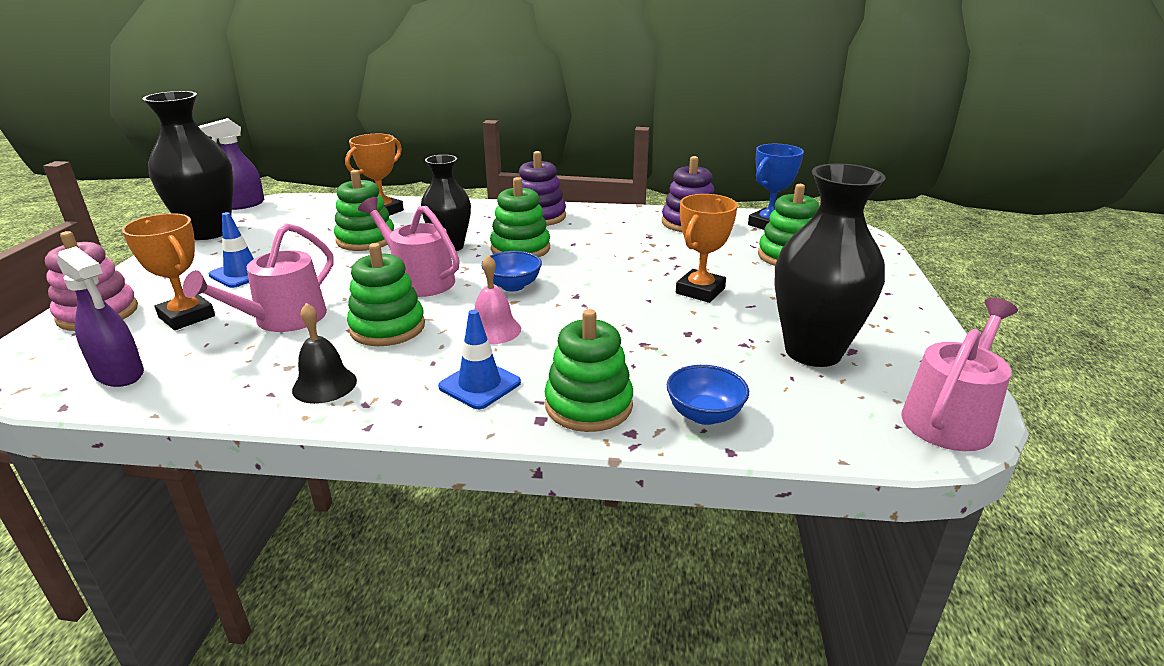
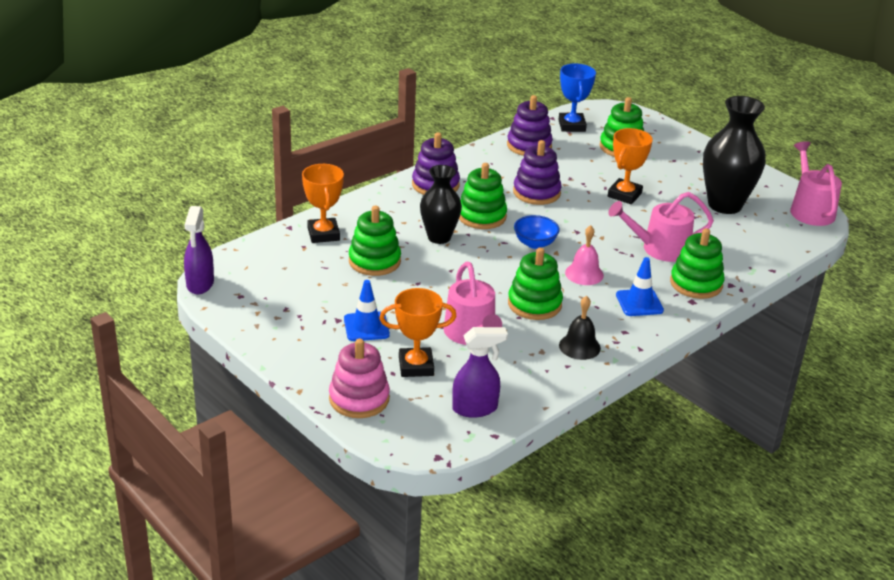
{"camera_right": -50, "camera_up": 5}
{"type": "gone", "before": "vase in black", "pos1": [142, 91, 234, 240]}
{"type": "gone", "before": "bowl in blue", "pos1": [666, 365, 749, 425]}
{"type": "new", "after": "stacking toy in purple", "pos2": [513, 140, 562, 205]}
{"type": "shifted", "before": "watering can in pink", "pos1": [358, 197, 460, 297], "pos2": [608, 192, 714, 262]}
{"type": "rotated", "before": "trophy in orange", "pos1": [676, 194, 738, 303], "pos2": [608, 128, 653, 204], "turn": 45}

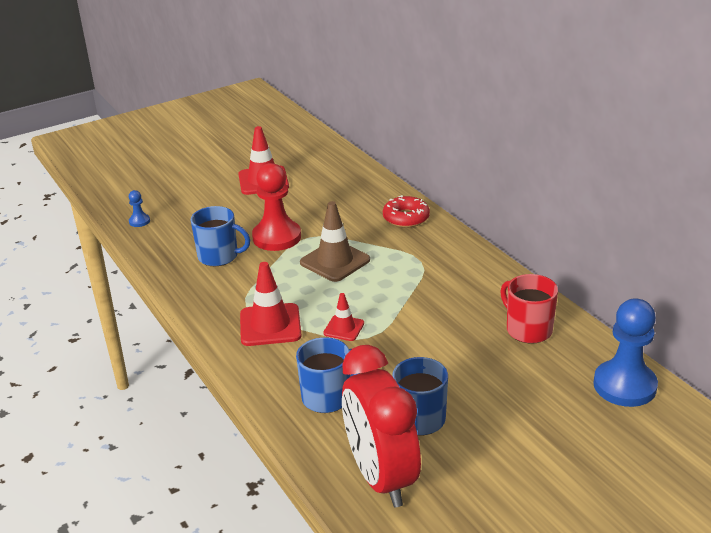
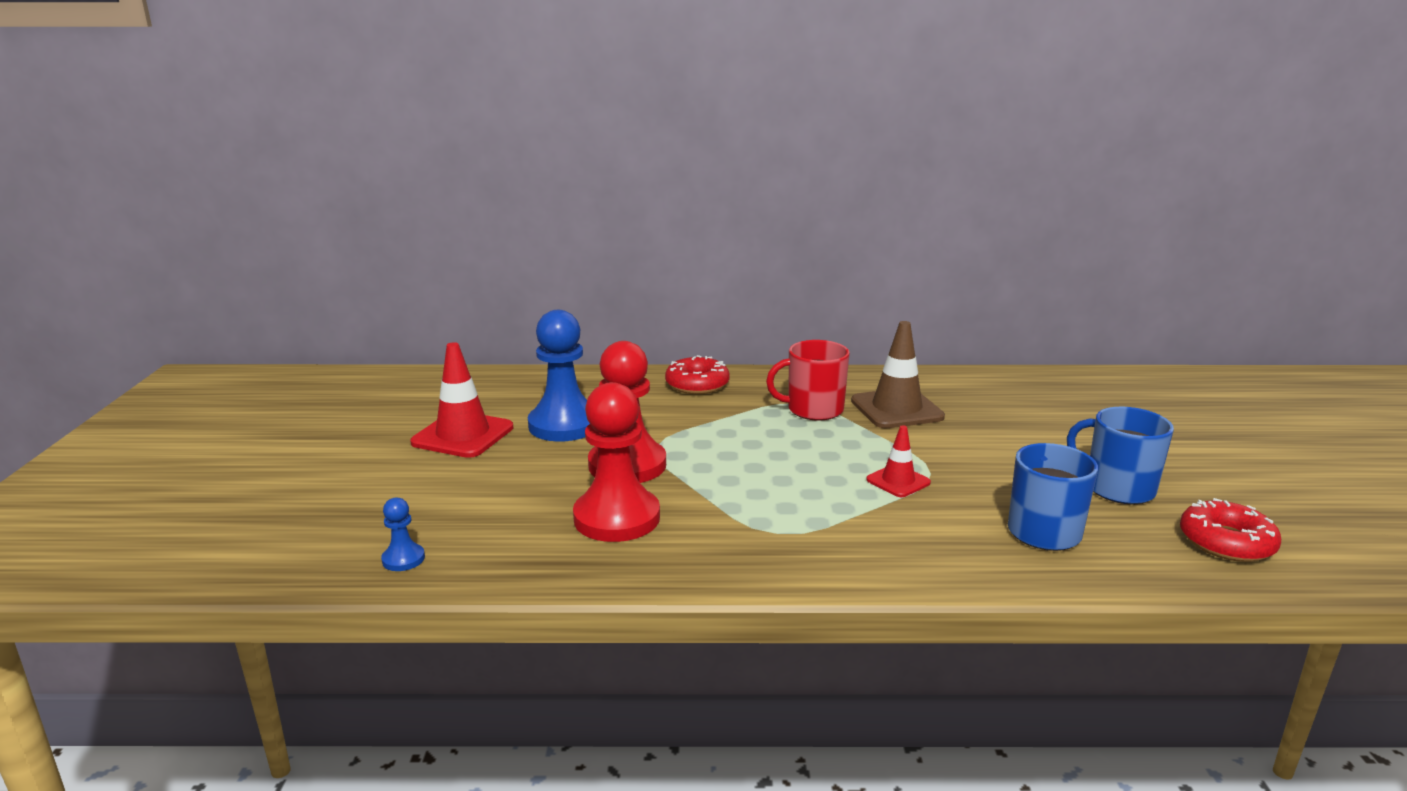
{"camera_right": -60, "camera_up": -10}
{"type": "gone", "before": "traffic cone in red", "pos1": [240, 262, 302, 346]}
{"type": "shifted", "before": "traffic cone in brown", "pos1": [300, 201, 370, 282], "pos2": [851, 321, 945, 428]}
{"type": "shifted", "before": "mug in red", "pos1": [500, 274, 558, 343], "pos2": [766, 340, 850, 420]}
{"type": "shifted", "before": "pawn in blue", "pos1": [593, 299, 658, 407], "pos2": [528, 310, 590, 442]}
{"type": "swapped", "before": "mug in blue", "after": "pawn in red", "pos1": [191, 206, 250, 266], "pos2": [573, 382, 660, 542]}
{"type": "swapped", "before": "clock in red", "after": "donut in red", "pos1": [342, 345, 421, 507], "pos2": [1180, 498, 1281, 562]}

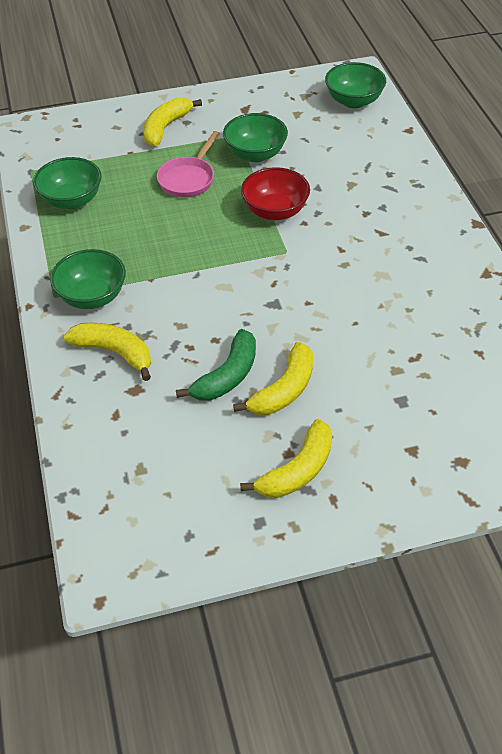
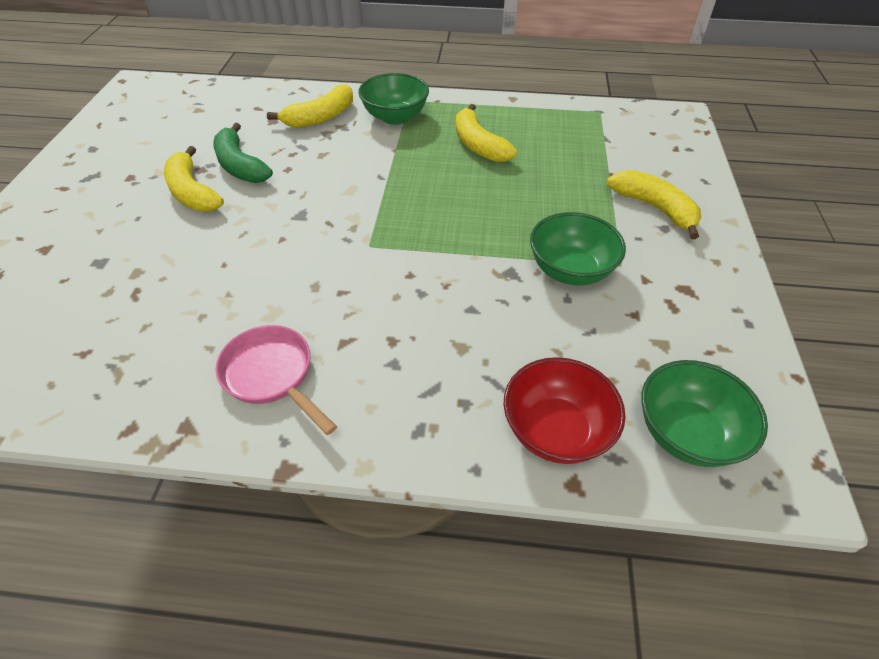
{"camera_right": 110, "camera_up": 0}
{"type": "gone", "before": "bowl in green", "pos1": [33, 157, 102, 209]}
{"type": "shifted", "before": "pan in pink", "pos1": [157, 131, 220, 198], "pos2": [215, 325, 337, 435]}
{"type": "shifted", "before": "banana in yellow", "pos1": [240, 419, 332, 498], "pos2": [456, 104, 517, 162]}
{"type": "shifted", "before": "bowl in red", "pos1": [241, 167, 310, 220], "pos2": [504, 357, 626, 464]}

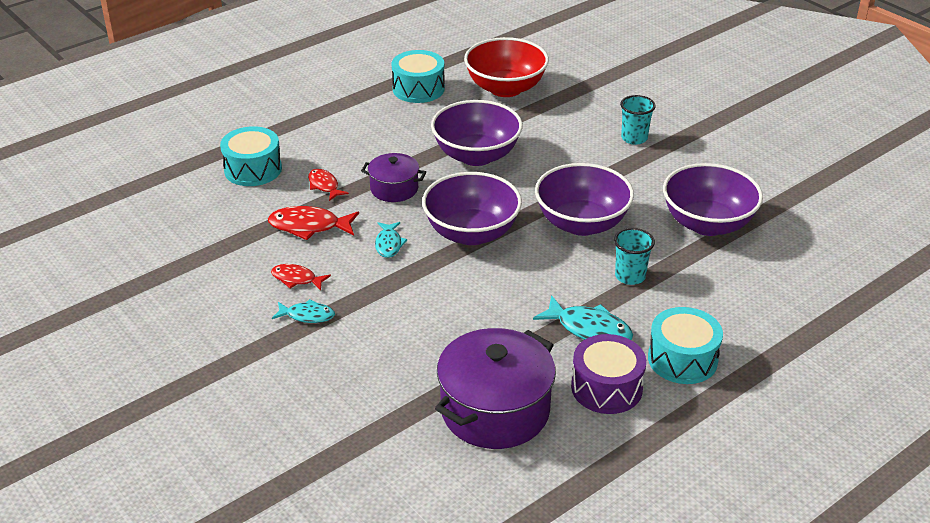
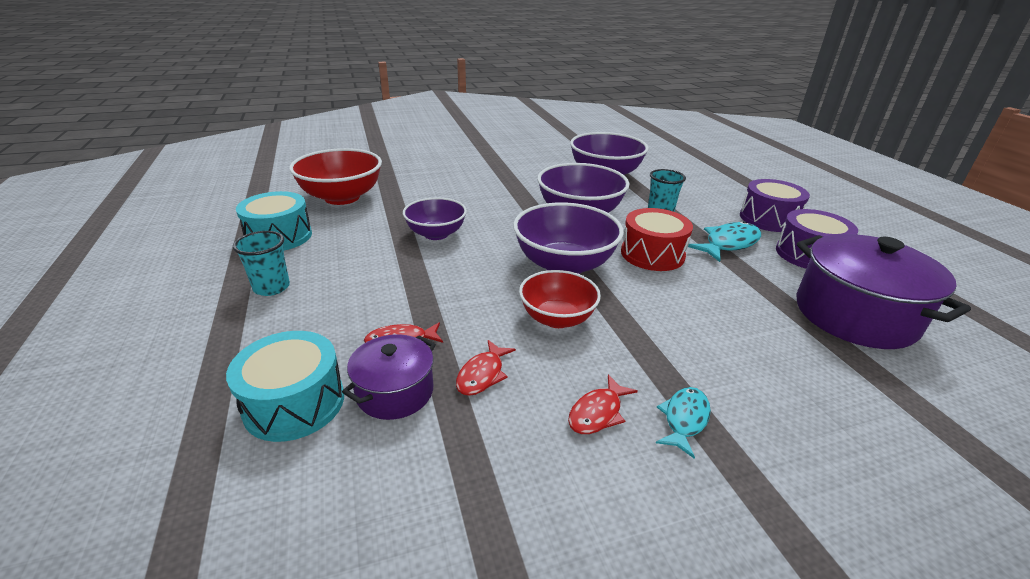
{"camera_right": -70, "camera_up": -5}
{"type": "new", "after": "drum in red", "pos2": [621, 208, 693, 271]}
{"type": "shifted", "before": "pot in purple", "pos1": [361, 153, 426, 202], "pos2": [342, 334, 436, 420]}
{"type": "shifted", "before": "cup in turquoise", "pos1": [620, 95, 656, 145], "pos2": [233, 231, 290, 296]}
{"type": "swapped", "before": "fish in turquoise", "after": "bowl in red", "pos1": [375, 222, 407, 258], "pos2": [519, 270, 601, 328]}
{"type": "repainted", "before": "drum in turquoise", "after": "drum in purple", "pos1": [648, 307, 723, 384], "pos2": [740, 179, 810, 232]}
{"type": "scaled", "before": "fish in red", "pos1": [268, 206, 359, 240], "pos2": [456, 340, 516, 396], "scale": 0.63}
{"type": "scaled", "before": "bowl in purple", "pos1": [431, 100, 523, 166], "pos2": [403, 197, 467, 240], "scale": 0.64}

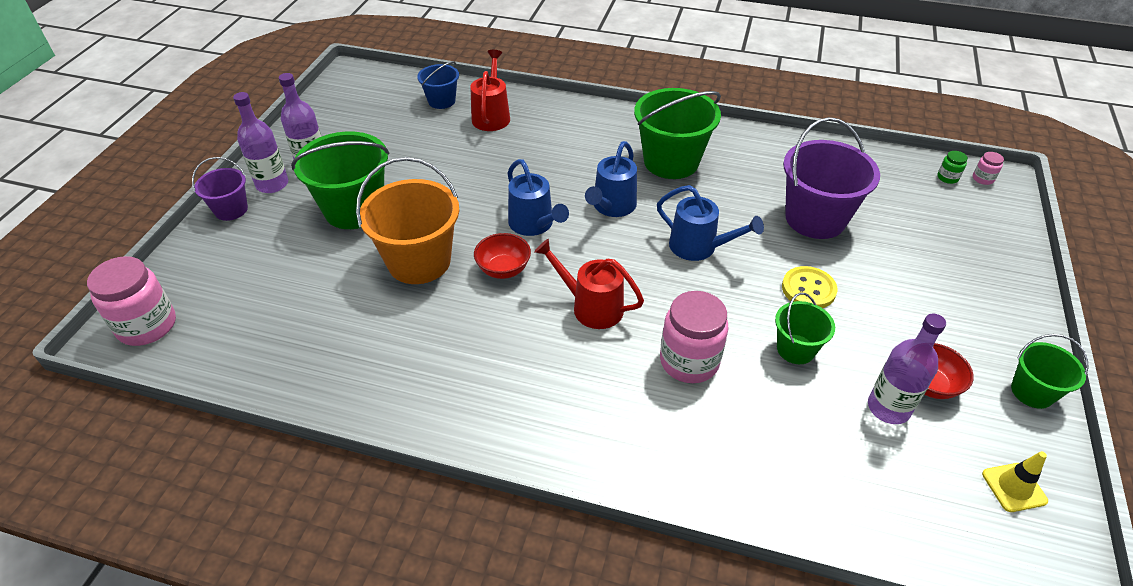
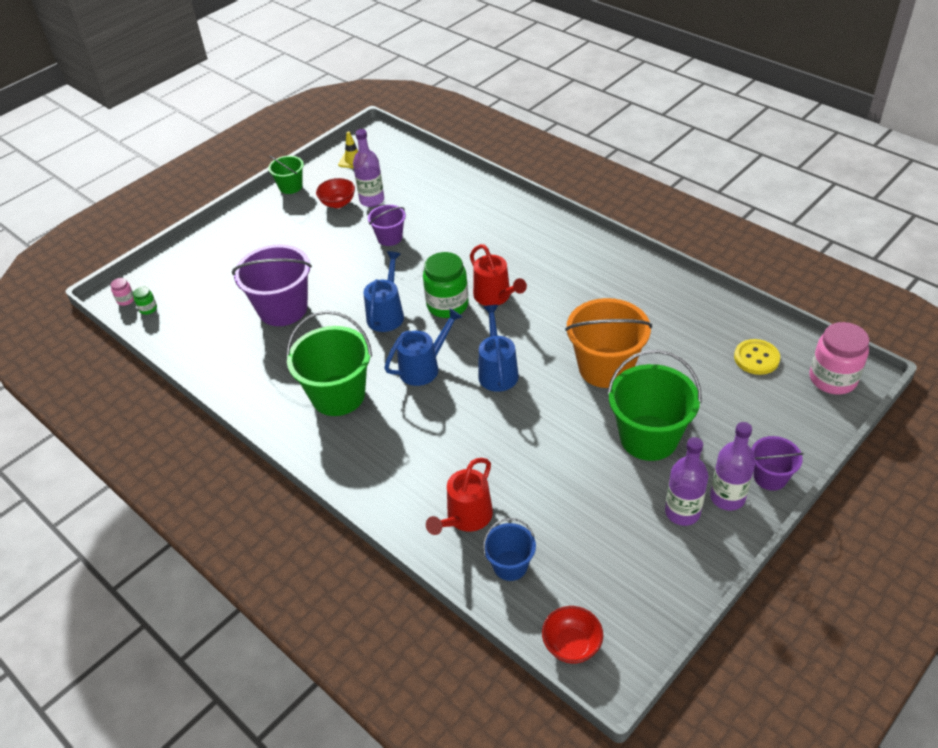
{"camera_right": -150, "camera_up": 0}
{"type": "gone", "before": "jar in pink", "pos1": [660, 291, 728, 383]}
{"type": "new", "after": "jar in green", "pos2": [423, 252, 469, 318]}
{"type": "shifted", "before": "bowl in red", "pos1": [474, 233, 531, 279], "pos2": [542, 606, 603, 664]}
{"type": "shifted", "before": "button in yellow", "pos1": [782, 266, 838, 308], "pos2": [734, 339, 780, 375]}
{"type": "repainted", "before": "bucket in green", "after": "bucket in purple", "pos1": [775, 293, 835, 364], "pos2": [368, 205, 406, 246]}
{"type": "rotated", "before": "watering can in blue", "pos1": [657, 185, 764, 261], "pos2": [364, 251, 404, 332], "turn": 45}

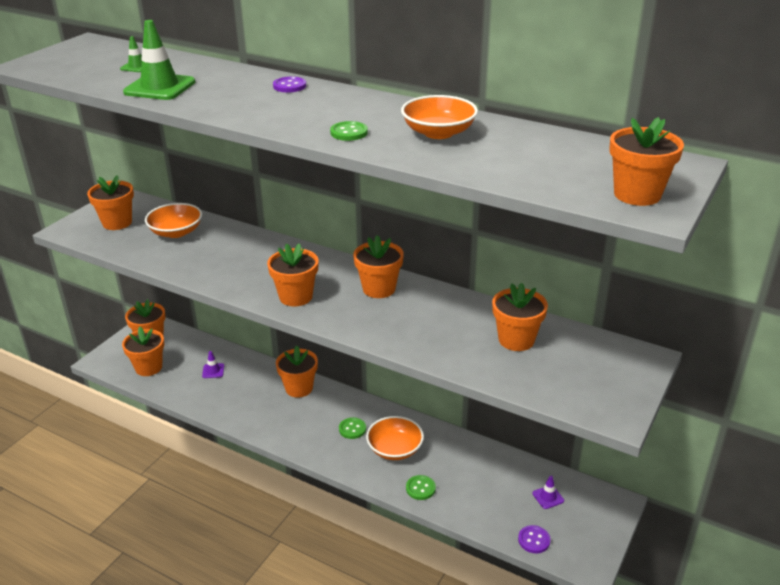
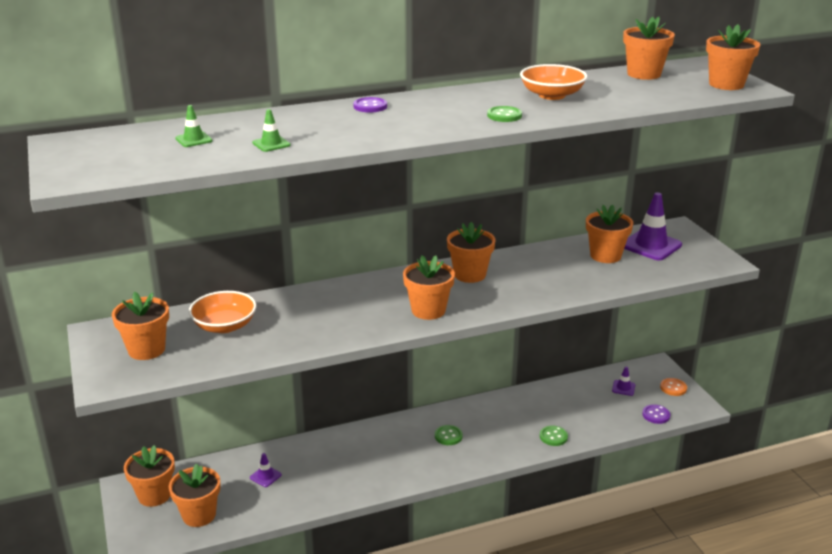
{"camera_right": -50, "camera_up": -5}
{"type": "gone", "before": "bowl in orange", "pos1": [366, 416, 424, 460]}
{"type": "new", "after": "traffic cone in purple", "pos2": [624, 192, 682, 260]}
{"type": "new", "after": "button in orange", "pos2": [660, 378, 687, 396]}
{"type": "shifted", "before": "flower pot in orange", "pos1": [276, 346, 318, 398], "pos2": [623, 17, 675, 80]}
{"type": "scaled", "before": "traffic cone in green", "pos1": [123, 20, 195, 100], "pos2": [252, 109, 291, 152], "scale": 0.49}

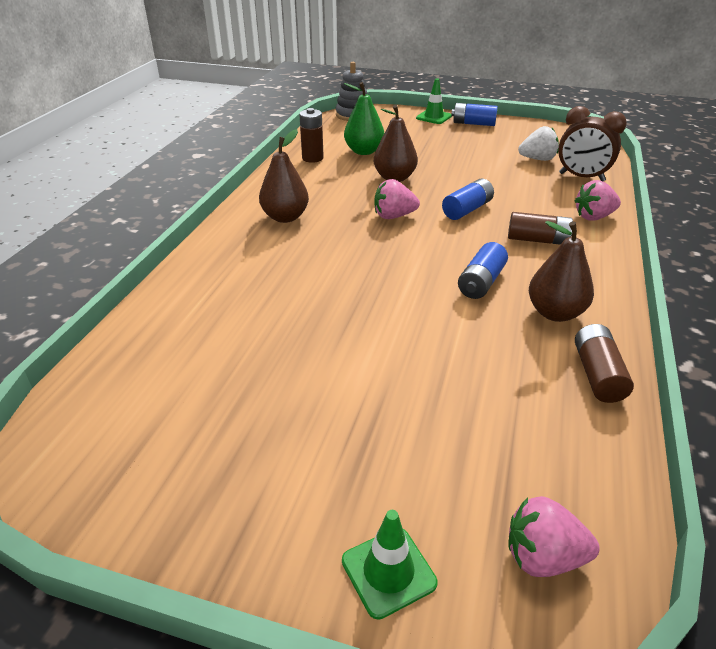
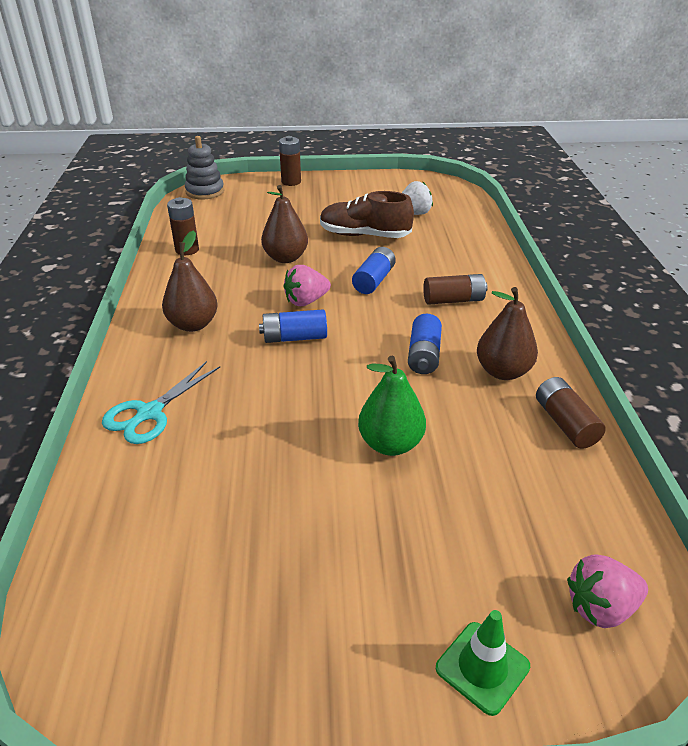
{"camera_right": -20, "camera_up": 0}
{"type": "gone", "before": "clock in brown", "pos1": [558, 106, 627, 181]}
{"type": "gone", "before": "strawberry in pink", "pos1": [575, 180, 621, 221]}
{"type": "new", "after": "scissors in turquoise", "pos2": [102, 361, 220, 444]}
{"type": "new", "after": "shoe in brown", "pos2": [320, 191, 414, 238]}
{"type": "shifted", "before": "pear in green", "pos1": [344, 82, 384, 155], "pos2": [358, 356, 426, 456]}
{"type": "shifted", "before": "battery in blue", "pos1": [451, 103, 498, 126], "pos2": [259, 310, 327, 343]}
{"type": "swapped", "before": "traffic cone in green", "after": "battery in brown", "pos1": [416, 78, 452, 124], "pos2": [279, 136, 301, 186]}

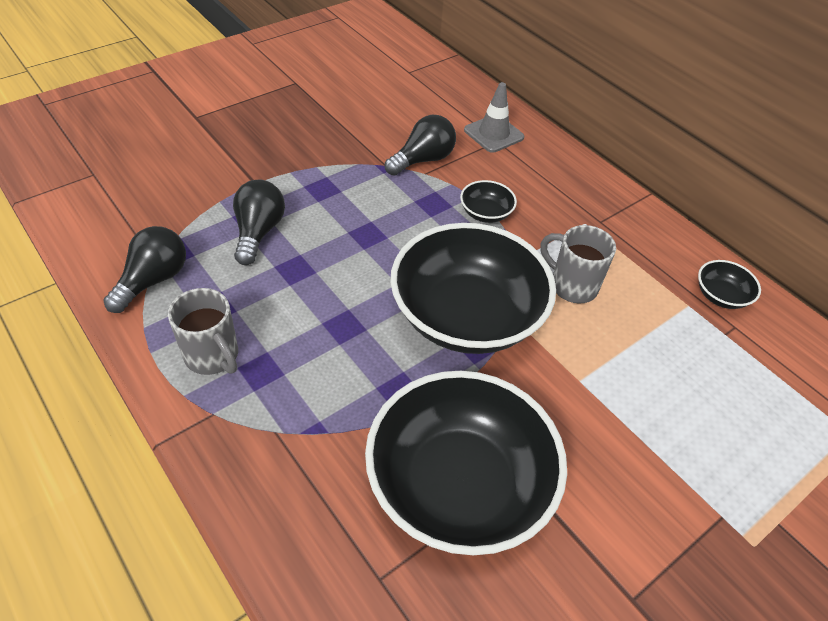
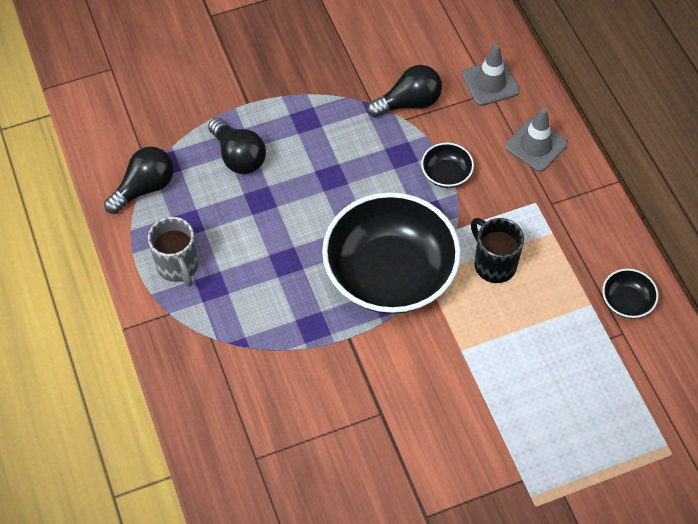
{"camera_right": 20, "camera_up": 10}
{"type": "gone", "before": "bowl in black", "pos1": [365, 371, 567, 555]}
{"type": "new", "after": "traffic cone in grey", "pos2": [505, 108, 567, 172]}
{"type": "repainted", "before": "mug in grey", "after": "mug in black", "pos1": [540, 225, 616, 303], "pos2": [471, 218, 524, 283]}
{"type": "rotated", "before": "light bulb in black", "pos1": [233, 180, 285, 265], "pos2": [208, 118, 266, 174], "turn": 120}

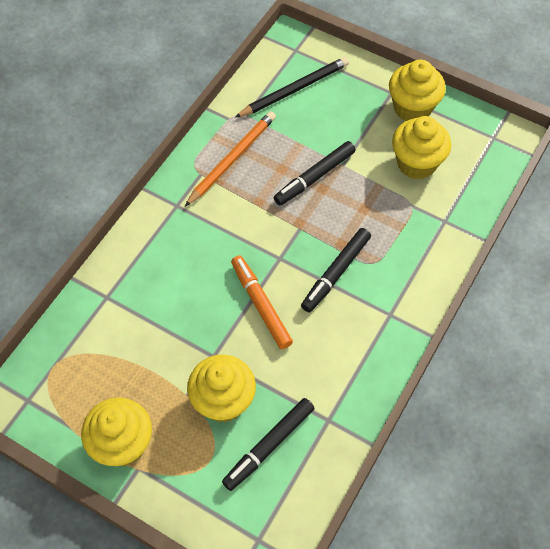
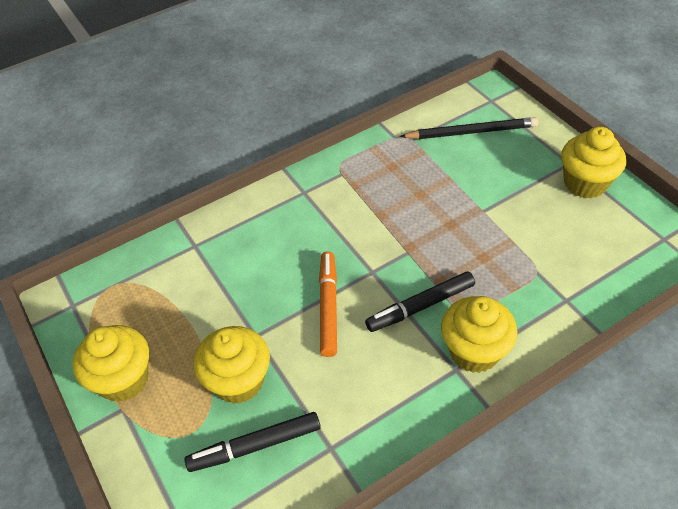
{"camera_right": 30, "camera_up": -10}
{"type": "gone", "before": "pencil in orange", "pos1": [185, 111, 276, 206]}
{"type": "gone", "before": "marker in black", "pos1": [274, 141, 355, 206]}
{"type": "shifted", "before": "cupcake in yellow", "pos1": [392, 116, 451, 179], "pos2": [441, 296, 517, 373]}

